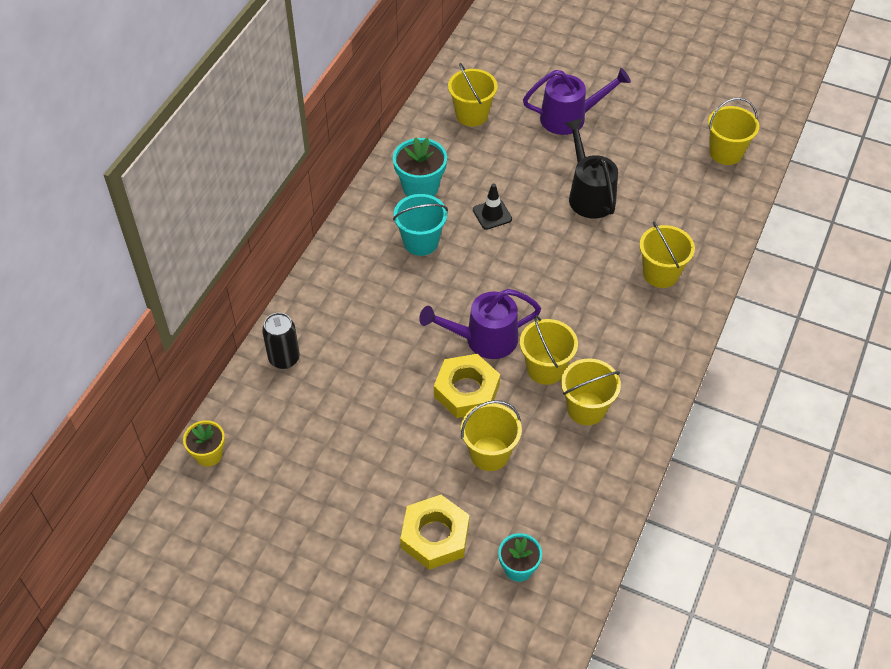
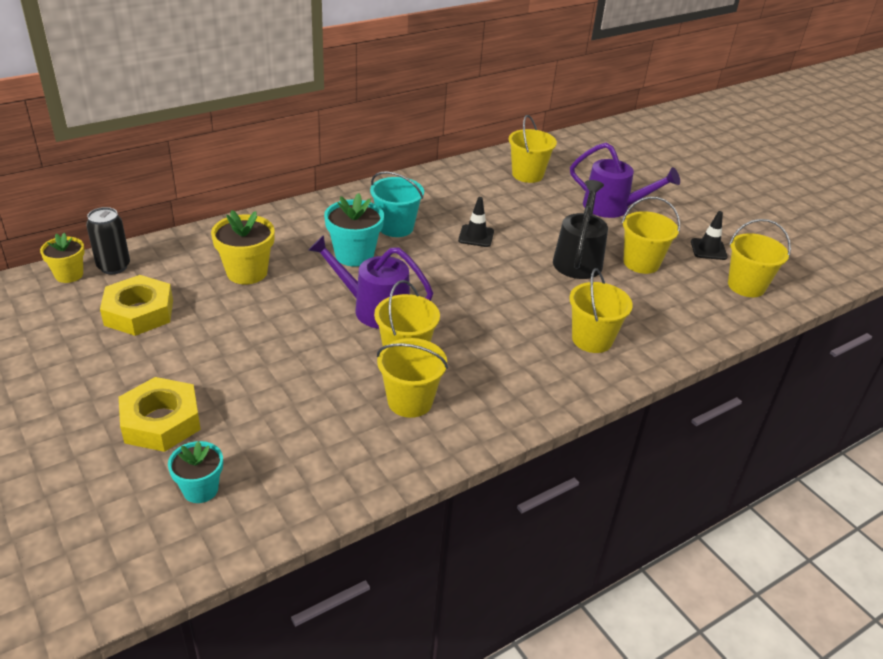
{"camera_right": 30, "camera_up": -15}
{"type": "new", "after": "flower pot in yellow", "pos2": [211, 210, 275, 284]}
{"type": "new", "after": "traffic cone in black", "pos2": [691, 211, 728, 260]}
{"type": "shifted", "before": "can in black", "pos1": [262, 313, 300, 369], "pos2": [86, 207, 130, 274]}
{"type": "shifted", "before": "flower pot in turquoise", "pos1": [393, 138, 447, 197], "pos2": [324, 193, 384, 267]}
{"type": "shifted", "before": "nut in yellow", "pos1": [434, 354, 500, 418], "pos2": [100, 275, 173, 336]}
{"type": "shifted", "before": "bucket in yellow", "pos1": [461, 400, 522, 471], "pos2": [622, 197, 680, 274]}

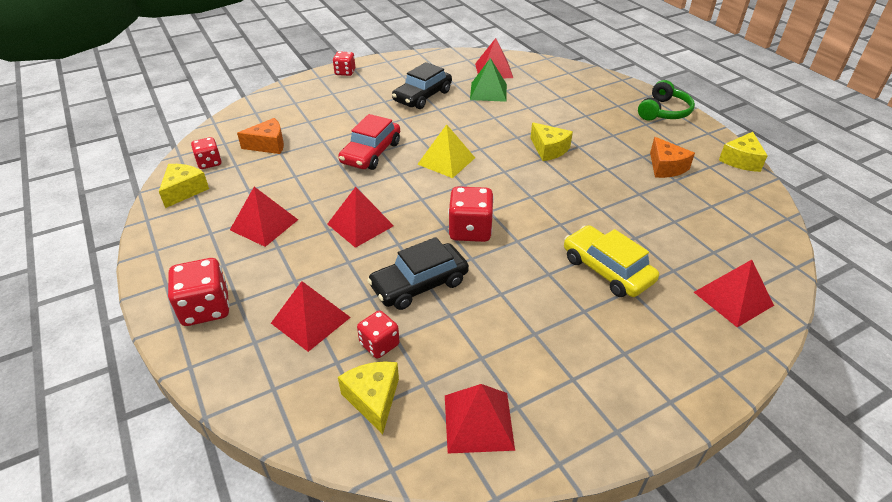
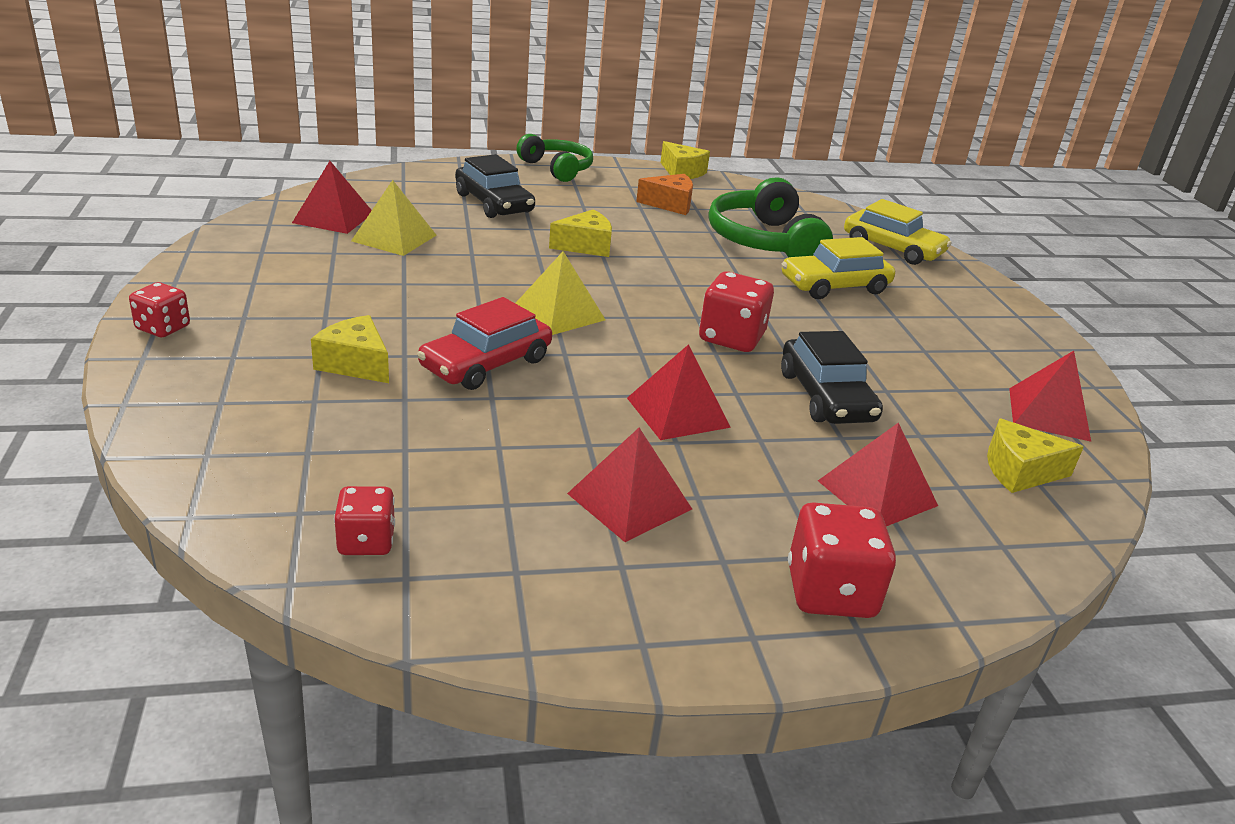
{"camera_right": -75, "camera_up": -10}
{"type": "gone", "before": "cheese in orange", "pos1": [237, 118, 284, 154]}
{"type": "gone", "before": "dice in red", "pos1": [357, 310, 400, 359]}
{"type": "new", "after": "headphones in green", "pos2": [709, 177, 833, 258]}
{"type": "shifted", "before": "cheese in yellow", "pos1": [159, 164, 209, 208], "pos2": [311, 315, 389, 383]}
{"type": "shifted", "before": "car in black", "pos1": [392, 62, 452, 109], "pos2": [455, 154, 535, 218]}
{"type": "swapped", "before": "pyramid in red", "after": "car in yellow", "pos1": [694, 260, 774, 328], "pos2": [844, 199, 952, 265]}
{"type": "repainted", "before": "pyramid in green", "after": "pyramid in yellow", "pos1": [470, 58, 507, 102], "pos2": [351, 180, 437, 256]}
{"type": "rotated", "before": "car in red", "pos1": [338, 114, 400, 170], "pos2": [417, 297, 552, 390], "turn": 90}

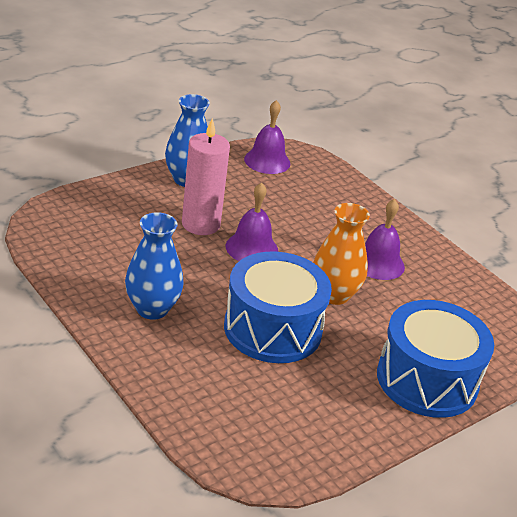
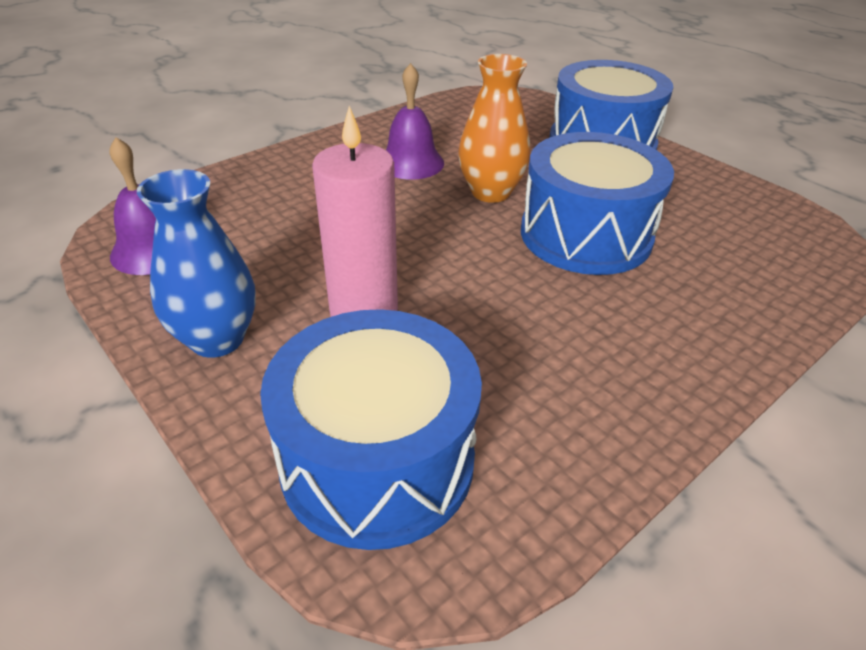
{"camera_right": -90, "camera_up": 5}
{"type": "gone", "before": "vase in blue", "pos1": [125, 212, 184, 320]}
{"type": "gone", "before": "bell in purple", "pos1": [226, 182, 278, 261]}
{"type": "new", "after": "drum in blue", "pos2": [260, 309, 482, 550]}

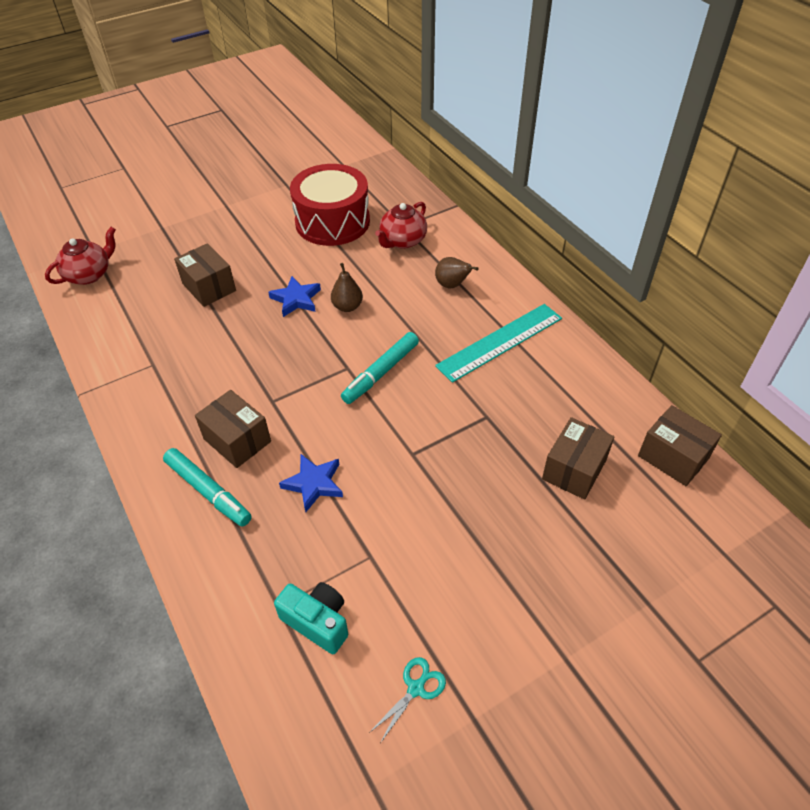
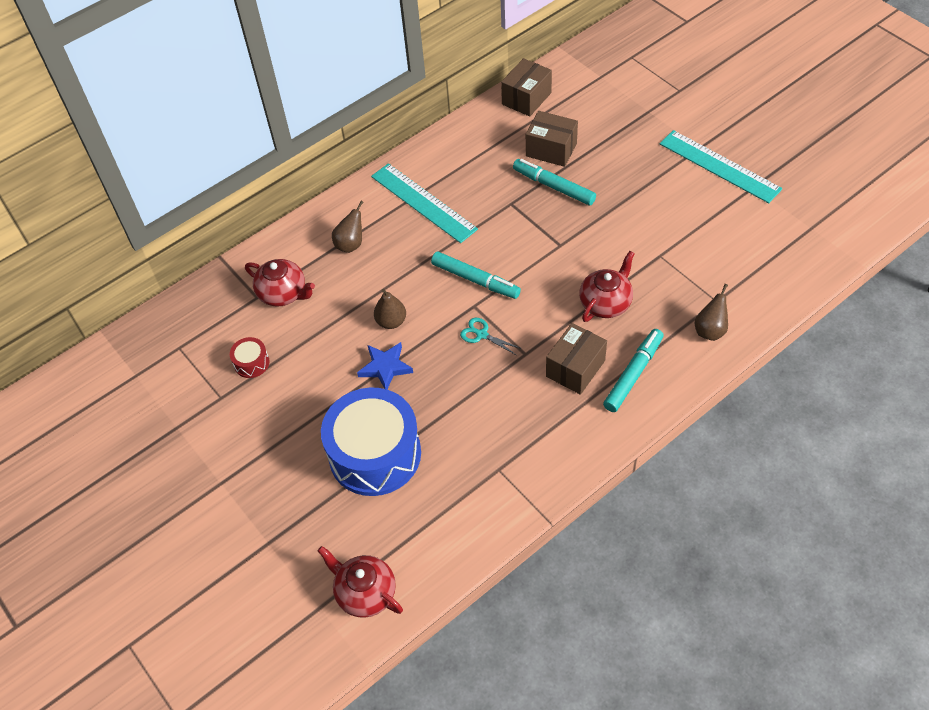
{"camera_right": -95, "camera_up": 5}
{"type": "gone", "before": "camera in turquoise", "pos1": [274, 582, 348, 654]}
{"type": "new", "after": "marker in turquoise", "pos2": [513, 159, 596, 206]}
{"type": "new", "after": "ruler in turquoise", "pos2": [660, 130, 782, 203]}
{"type": "new", "after": "pear in brown", "pos2": [695, 284, 728, 341]}
{"type": "shifted", "before": "scissors in turquoise", "pos1": [369, 657, 446, 742], "pos2": [460, 318, 522, 355]}
{"type": "swapped", "before": "box in brown", "after": "drum in blue", "pos1": [174, 243, 236, 307], "pos2": [321, 387, 421, 496]}
{"type": "swapped", "before": "star in blue", "after": "teapot in red", "pos1": [279, 454, 343, 512], "pos2": [579, 251, 635, 322]}
{"type": "scaled", "before": "drum in red", "pos1": [290, 164, 370, 246], "pos2": [230, 337, 269, 378], "scale": 0.41}

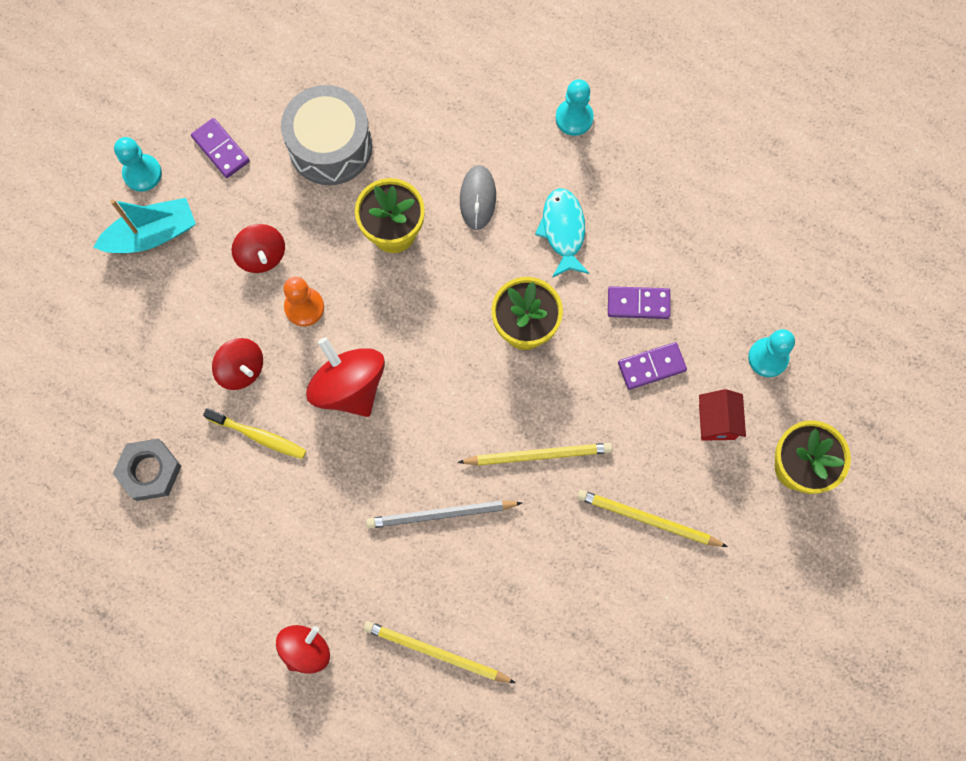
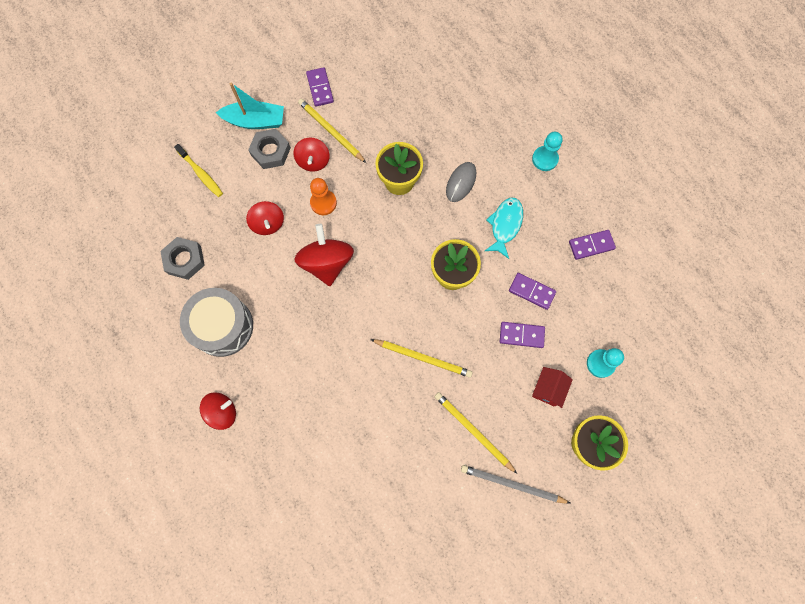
{"camera_right": 25, "camera_up": 0}
{"type": "gone", "before": "pawn in turquoise", "pos1": [114, 137, 162, 192]}
{"type": "new", "after": "nut in grey", "pos2": [248, 129, 291, 169]}
{"type": "new", "after": "domino in purple", "pos2": [569, 230, 616, 260]}
{"type": "shifted", "before": "toothbrush in yellow", "pos1": [203, 408, 306, 459], "pos2": [174, 144, 223, 197]}
{"type": "shifted", "before": "drum in grey", "pos1": [281, 85, 372, 185], "pos2": [180, 288, 253, 357]}
{"type": "shifted", "before": "pencil in yellow", "pos1": [363, 621, 516, 683], "pos2": [298, 99, 366, 163]}
{"type": "shifted", "before": "pencil in grey", "pos1": [366, 501, 522, 529], "pos2": [461, 465, 570, 504]}

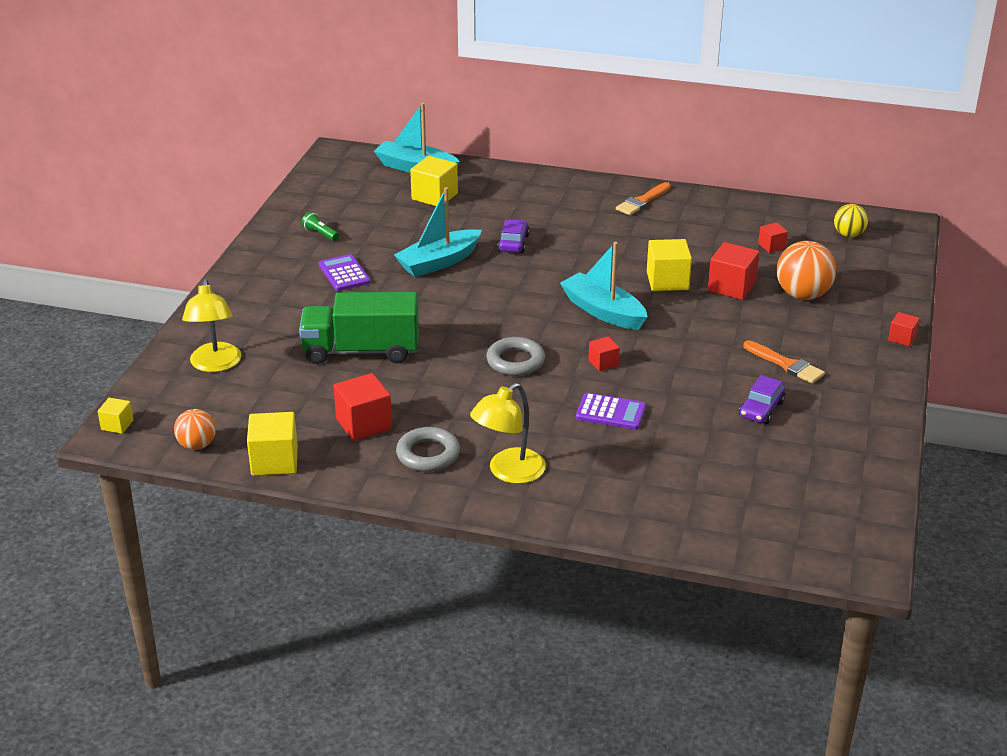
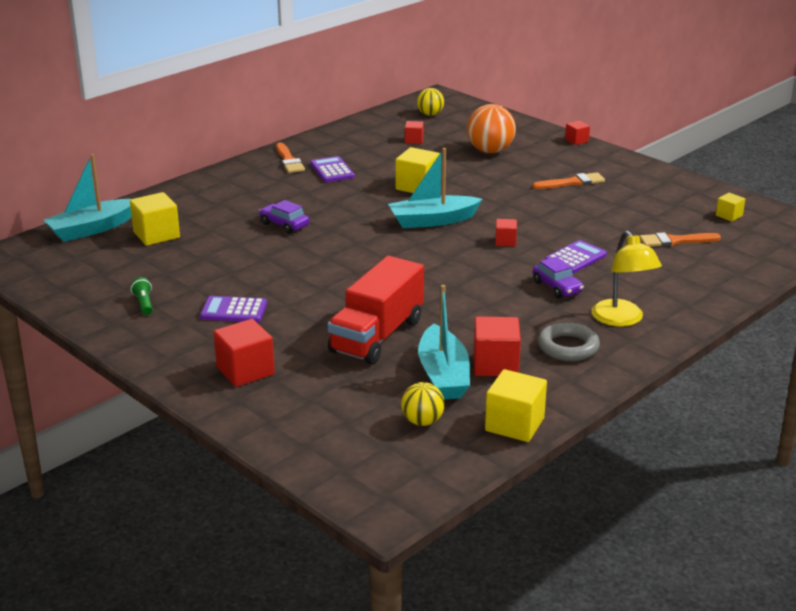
{"camera_right": -60, "camera_up": -5}
{"type": "gone", "before": "ball in orange", "pos1": [174, 409, 216, 450]}
{"type": "gone", "before": "lamp in yellow", "pos1": [182, 279, 241, 372]}
{"type": "gone", "before": "ring in grey", "pos1": [486, 337, 545, 376]}
{"type": "new", "after": "calculator in purple", "pos2": [310, 156, 355, 182]}
{"type": "new", "after": "ball in yellow", "pos2": [401, 382, 445, 426]}
{"type": "new", "after": "brush in orange", "pos2": [640, 232, 721, 247]}
{"type": "shifted", "before": "cube in yellow", "pos1": [98, 398, 134, 434], "pos2": [716, 193, 745, 222]}
{"type": "shifted", "before": "boat in turquoise", "pos1": [394, 187, 482, 277], "pos2": [418, 285, 470, 400]}
{"type": "shifted", "before": "cube in red", "pos1": [708, 242, 759, 300], "pos2": [214, 319, 275, 387]}
{"type": "shifted", "before": "car in purple", "pos1": [739, 375, 785, 424], "pos2": [533, 256, 584, 298]}
{"type": "repainted", "before": "truck in green", "after": "truck in red", "pos1": [299, 292, 419, 364], "pos2": [328, 256, 424, 364]}
{"type": "rotated", "before": "flashlight in green", "pos1": [301, 212, 339, 241], "pos2": [131, 277, 153, 315], "turn": 90}

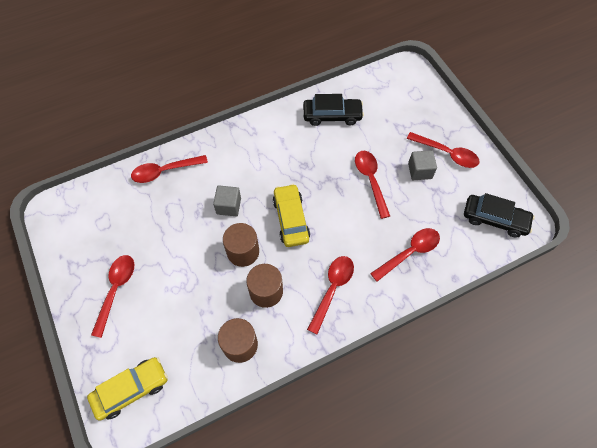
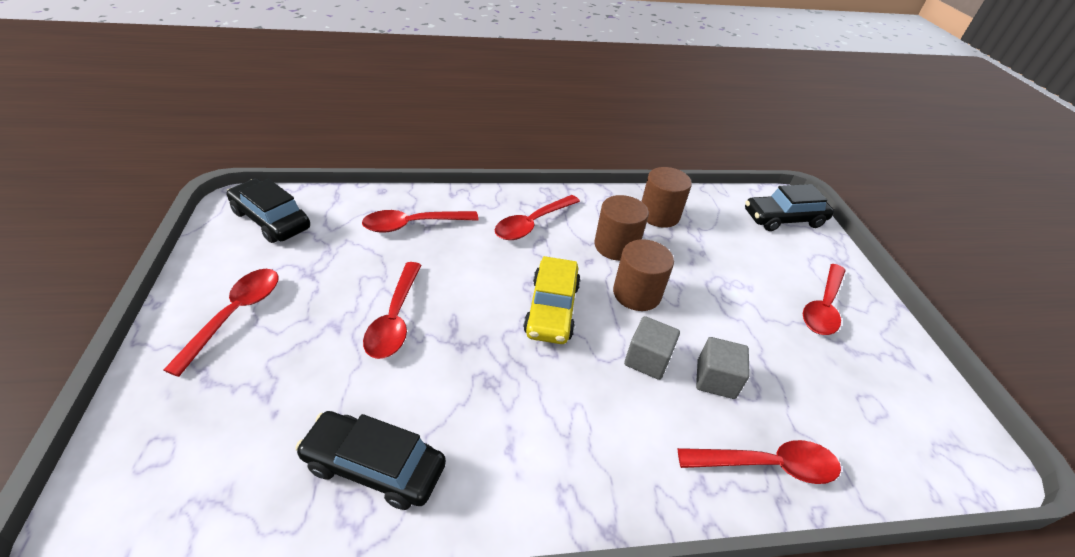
{"camera_right": -165, "camera_up": -20}
{"type": "shifted", "before": "cube in grey", "pos1": [408, 150, 437, 180], "pos2": [696, 337, 750, 399]}
{"type": "repainted", "before": "car in yellow", "after": "car in black", "pos1": [87, 357, 168, 421], "pos2": [745, 184, 834, 231]}
{"type": "rotated", "before": "spoon in red", "pos1": [407, 132, 480, 168], "pos2": [163, 269, 279, 377], "turn": 60}

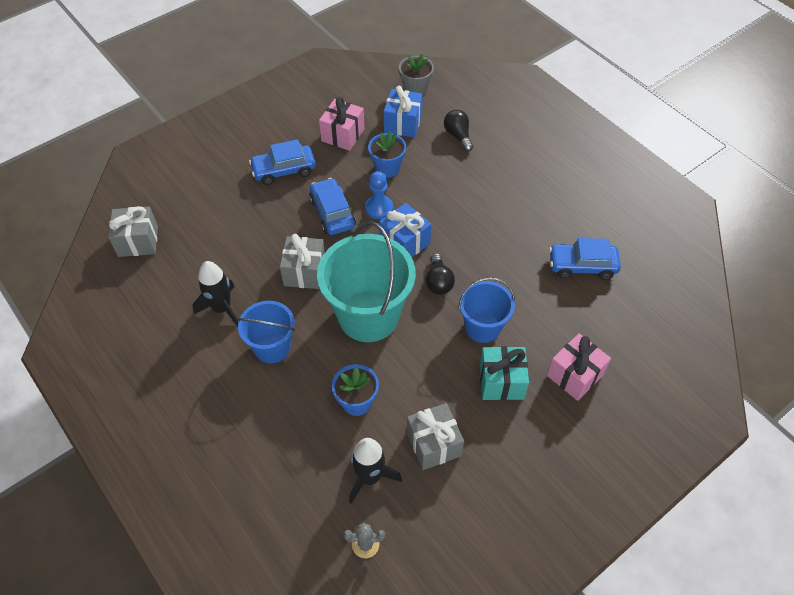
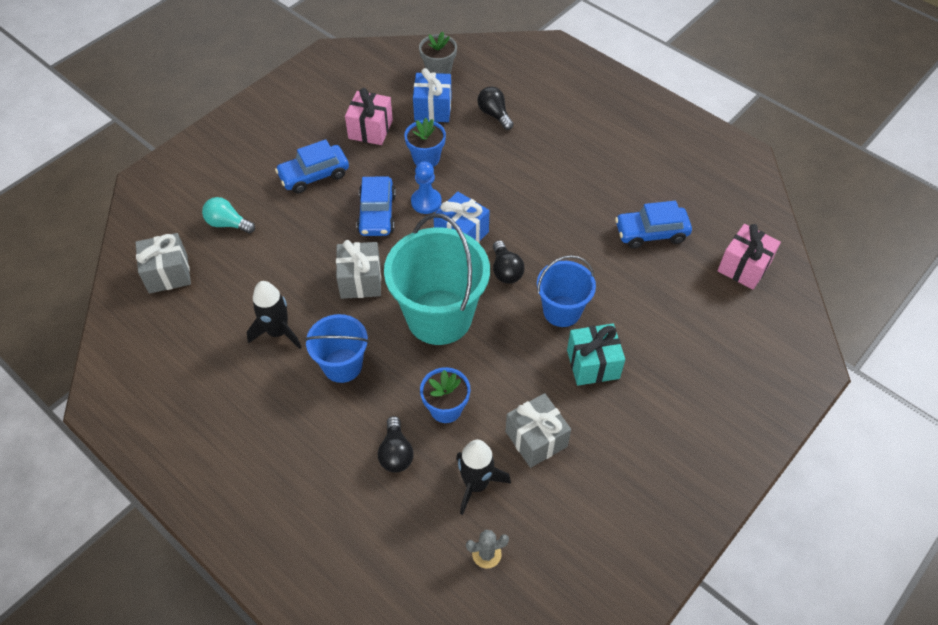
{"camera_right": -10, "camera_up": 0}
{"type": "new", "after": "light bulb in turquoise", "pos2": [202, 197, 255, 233]}
{"type": "new", "after": "light bulb in black", "pos2": [378, 416, 414, 473]}
{"type": "shifted", "before": "gift in pink", "pos1": [547, 333, 611, 401], "pos2": [718, 224, 781, 289]}
{"type": "rotated", "before": "car in blue", "pos1": [309, 178, 356, 235], "pos2": [357, 176, 396, 236], "turn": -150}

